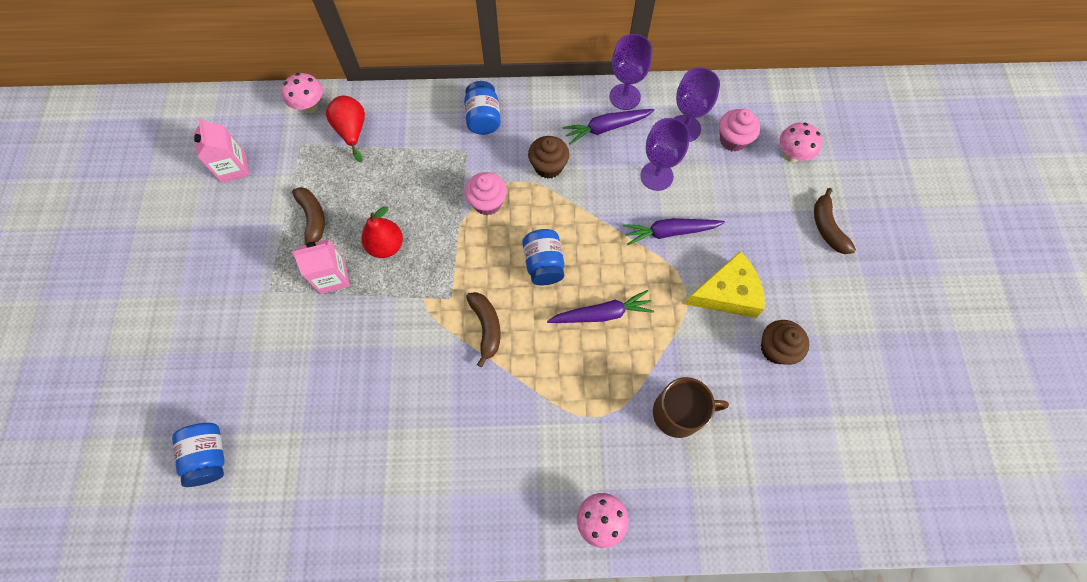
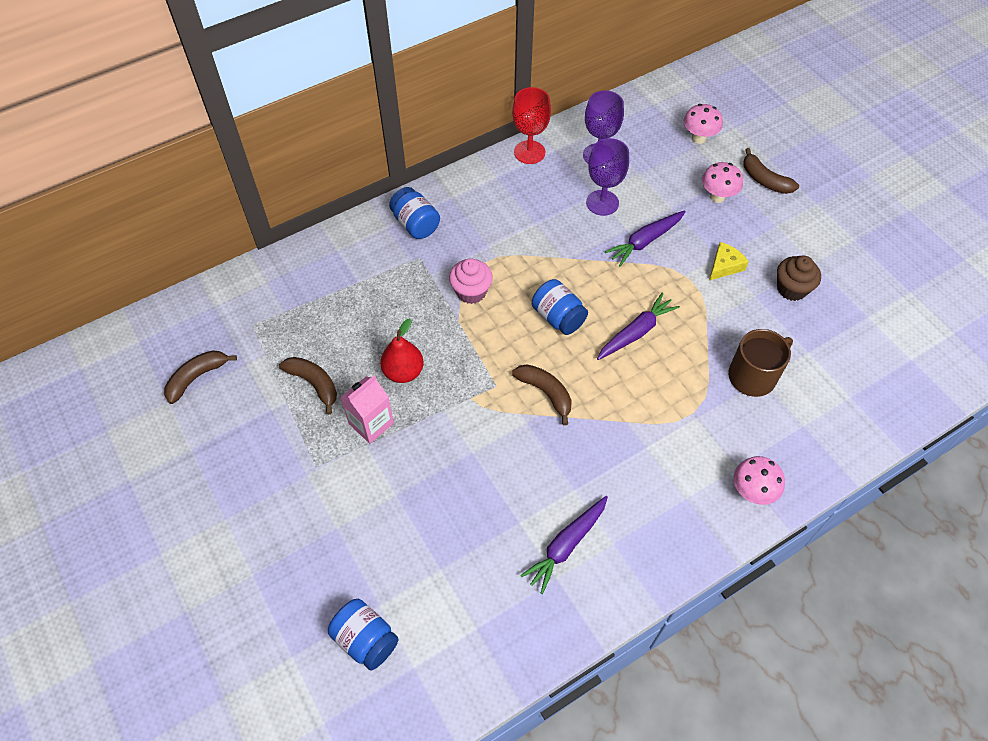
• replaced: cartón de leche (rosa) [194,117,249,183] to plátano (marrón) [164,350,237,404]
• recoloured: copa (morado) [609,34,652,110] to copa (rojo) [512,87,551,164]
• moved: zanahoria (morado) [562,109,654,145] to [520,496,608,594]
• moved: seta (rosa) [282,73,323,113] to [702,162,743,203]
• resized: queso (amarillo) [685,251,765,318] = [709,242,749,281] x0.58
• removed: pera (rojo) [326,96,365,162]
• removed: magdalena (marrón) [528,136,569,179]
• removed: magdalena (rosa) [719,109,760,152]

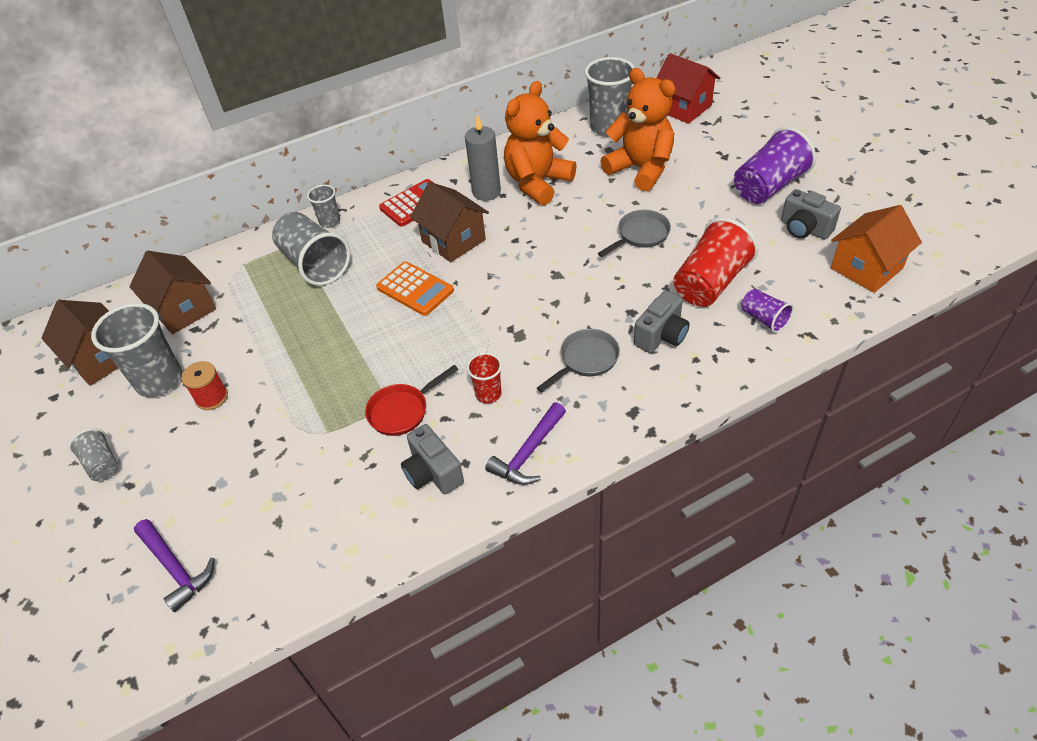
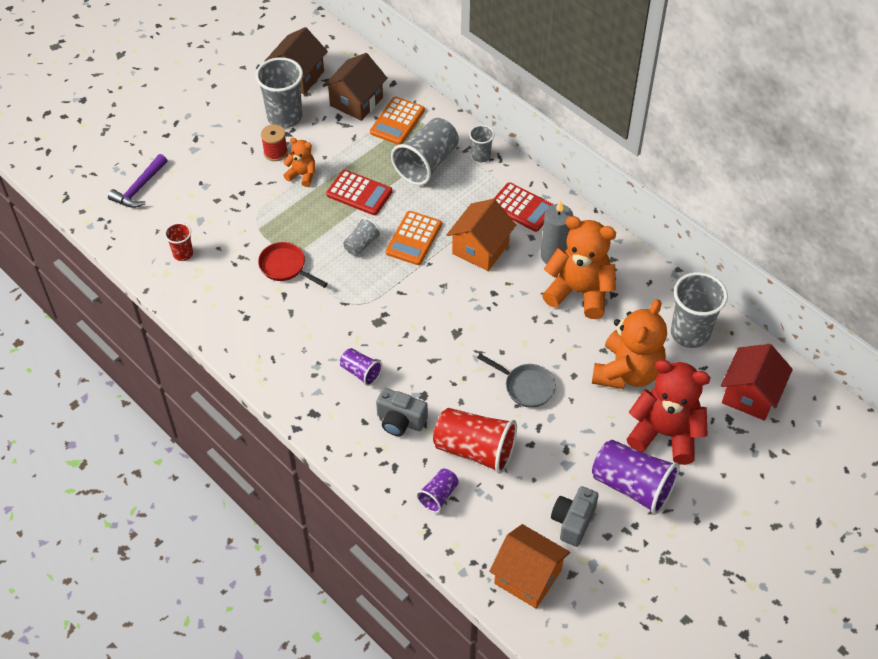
• moved: vaso (rojo) [467,353,502,404] to [165,222,193,261]
• added: osito (naranja) [283,137,315,187]
• added: calculadora (rojo) [326,170,392,215]
• replaced: sartén (gris) [537,329,620,393] to vaso (morado) [340,348,382,386]
• moved: vaso (gris) [69,428,118,481] to [343,217,381,256]
• added: calculadora (naranja) [370,97,425,145]
• recoloured: casa (marrón) [410,182,489,262] to casa (naranja) [447,199,516,271]
• added: osito (rojo) [627,360,711,465]
• removed: cámara (gris) [401,424,464,495]
• removed: martillo (morado) [485,402,566,485]

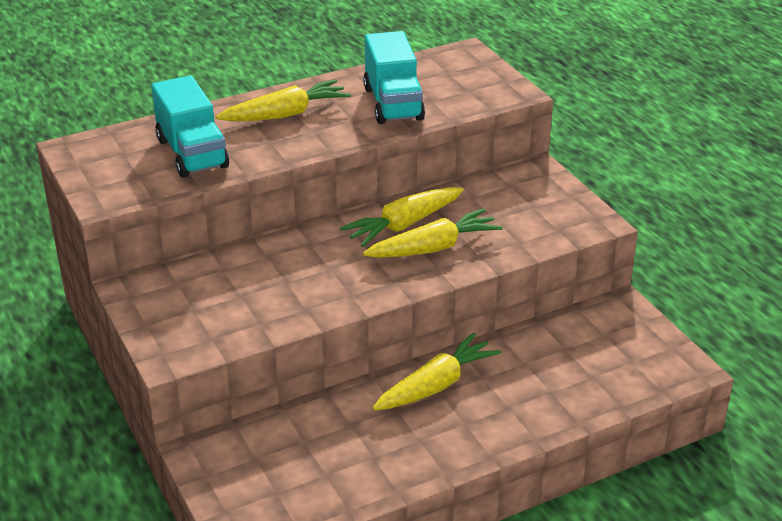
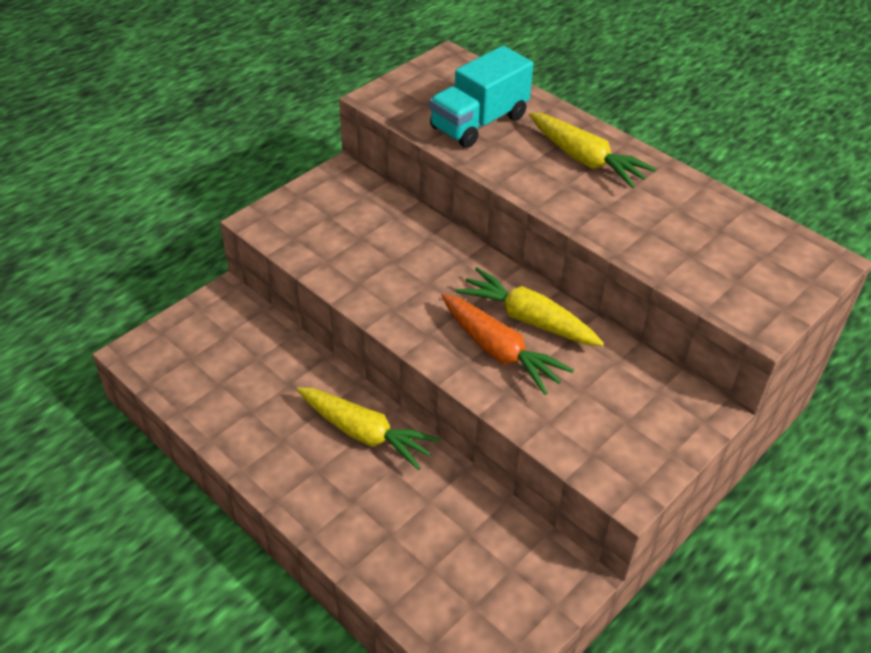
• recoloured: zanahoria (amarillo) [363,208,503,258] to zanahoria (naranja) [442,294,574,395]
• removed: camión (turquesa) [363,31,425,124]

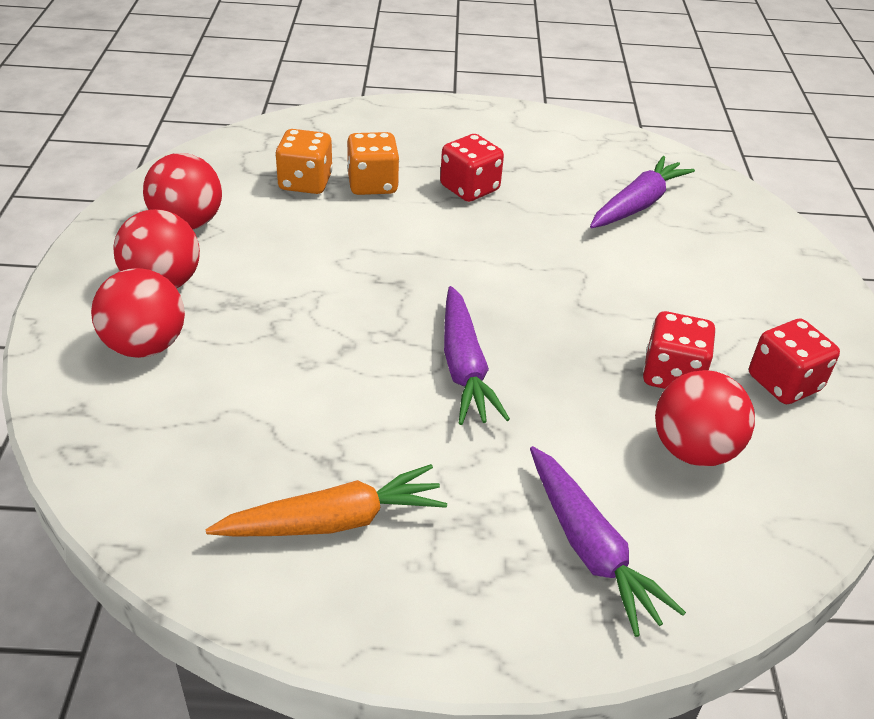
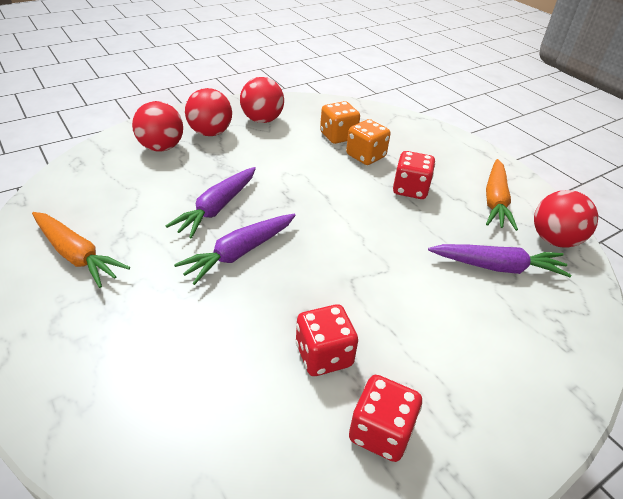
• moved: zanahoria (morado) [530,446,686,637] to [166,167,256,239]
• added: zanahoria (naranja) [486,159,518,231]
• moved: pelota (rojo) [655,370,755,467] to [534,190,598,247]

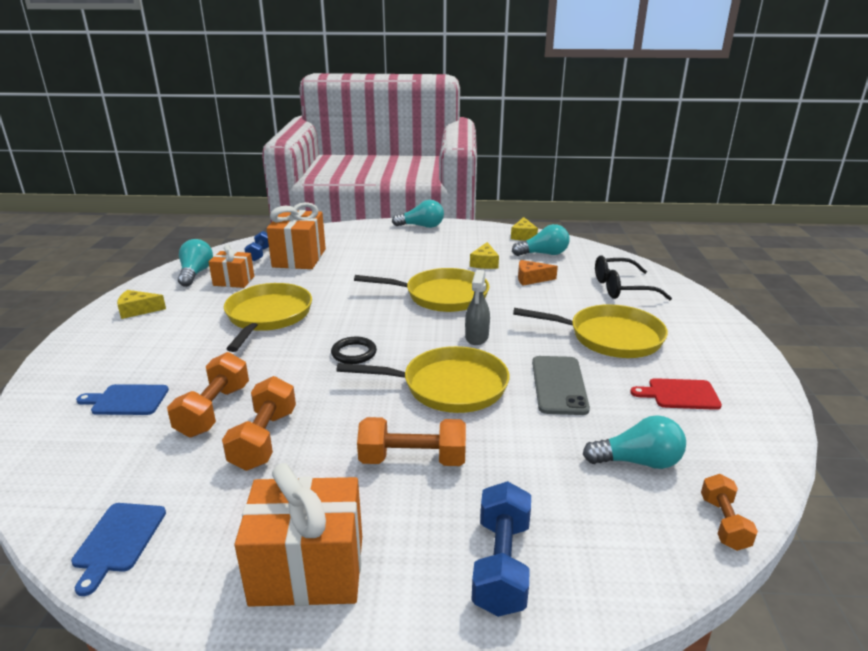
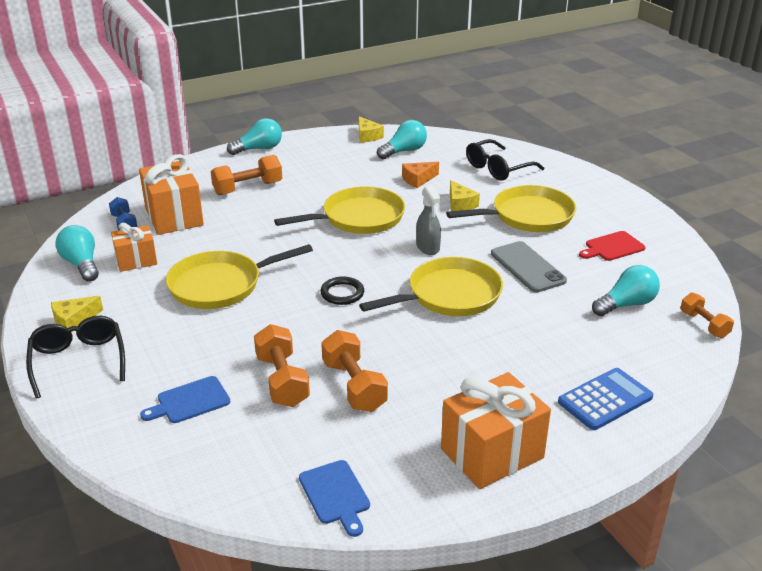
• added: gafas (negro) [26,316,125,399]
• turned: sartén (amarillo) [224,283,312,352] = [166,244,313,309] 90 degrees counterclockwise
• moved: mancuerna (naranja) [357,417,466,466] to [211,155,282,195]
• moved: queso (amarillo) [470,242,499,269] to [450,180,480,211]
• replaced: mancuerna (azul) [471,481,531,617] to calculadora (azul) [558,368,653,430]

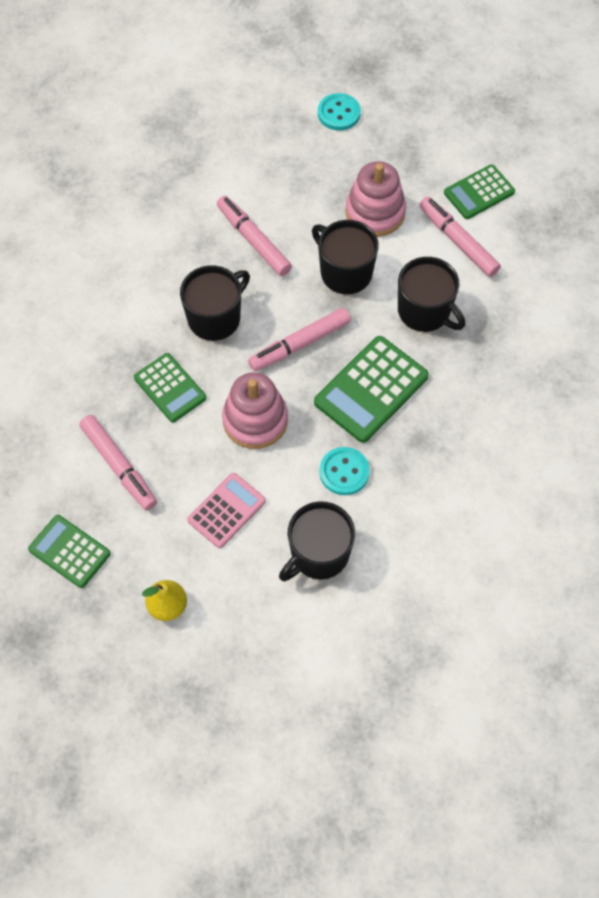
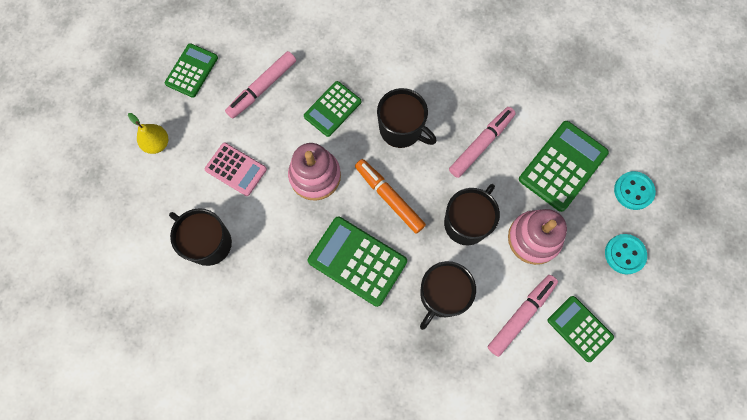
• recoloured: rotulador (rosa) [248,308,351,371] to rotulador (naranja) [355,159,426,234]
• added: calculadora (verde) [519,121,609,212]
• moved: botón (turquesa) [319,447,370,495] to [605,234,647,274]

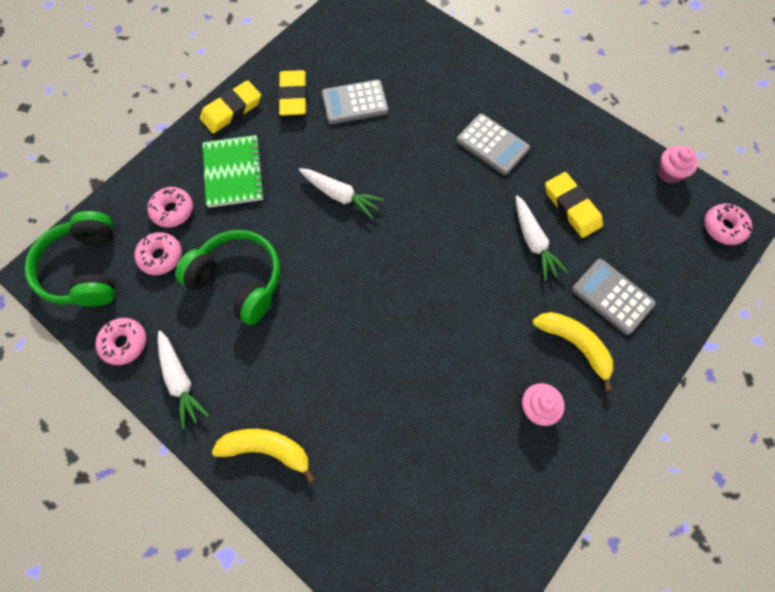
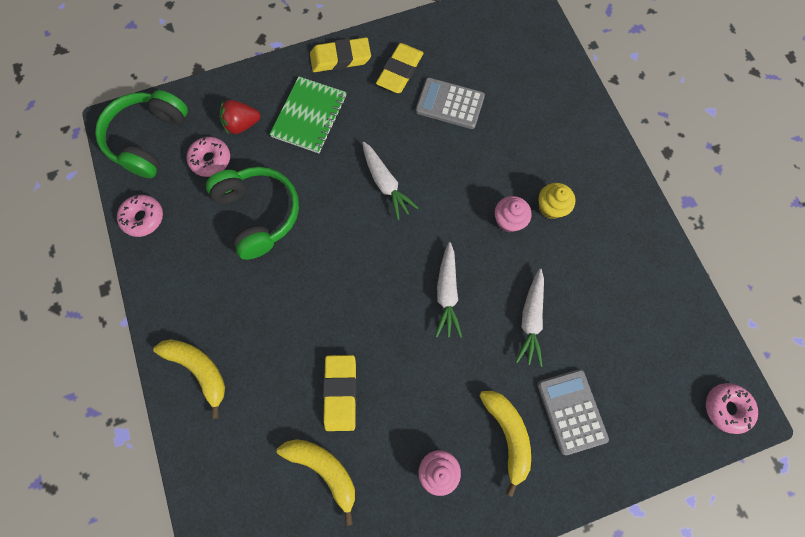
• replaced: rosquilla (rosa) [148,187,193,228] to fresa (rojo) [220,100,260,135]
• added: plátano (amarillo) [277,439,355,526]
• moved: goma de borrar (amarillo) [545,172,603,238] to [323,355,357,431]
• moved: zanahoria (blanco) [158,331,210,430] to [435,242,462,338]
• moved: magdalena (rosa) [657,146,698,184] to [495,196,531,232]
• replaced: calculadora (gris) [456,114,530,175] to magdalena (amarillo) [539,183,575,219]

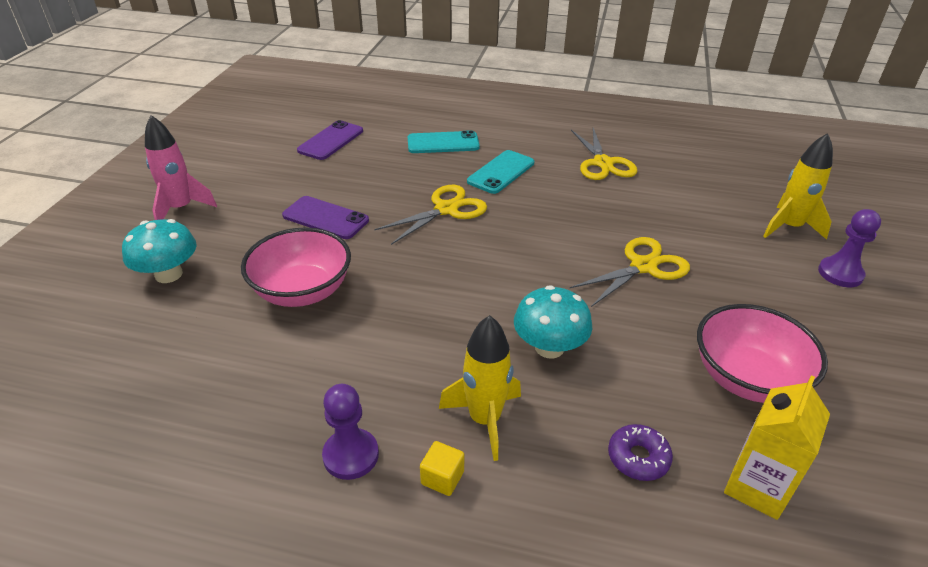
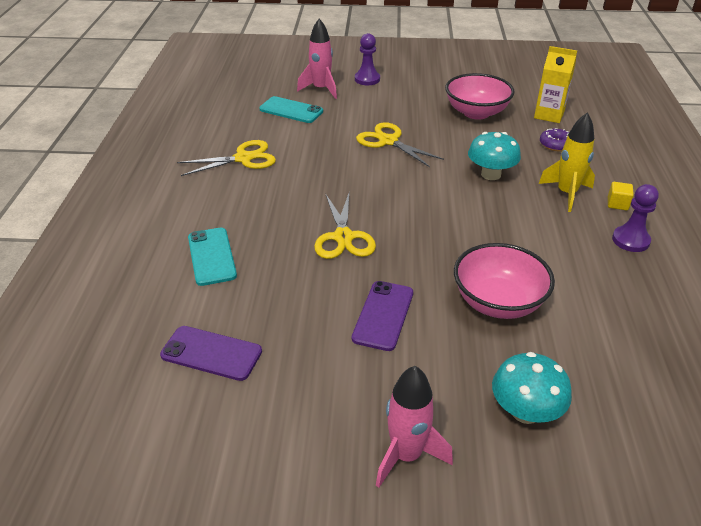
• moved: móvil (turquesa) [467,150,534,194] to [259,96,323,123]
• recoloured: cohete (amarillo) [763,133,833,240] to cohete (rosa) [297,18,337,99]
• turned: tijeras (amarillo) [374,185,487,245] = [314,193,376,259] 135 degrees counterclockwise

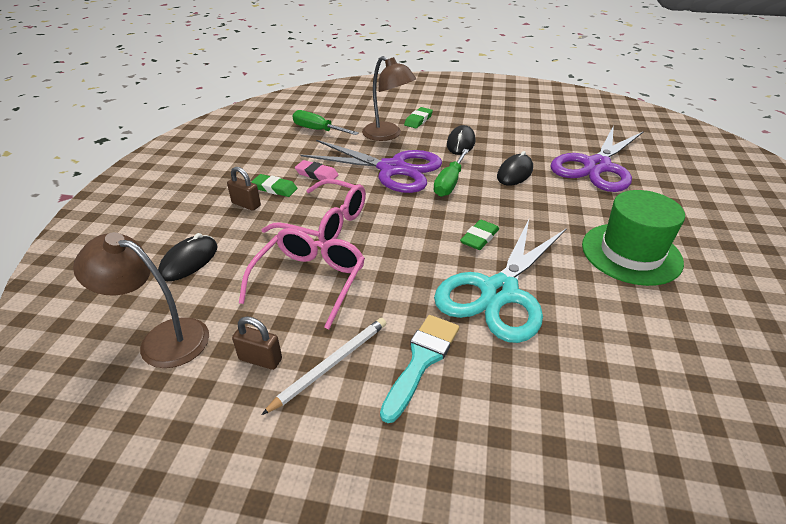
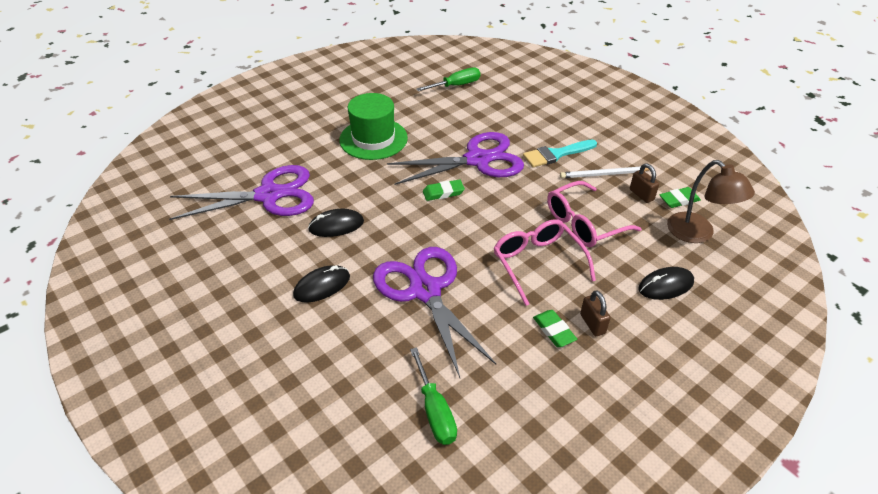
• recoloured: tijeras (turquesa) [434,219,567,343] to tijeras (morado) [387,132,524,185]
• moved: destornillador (verde) [434,149,469,197] to [416,67,481,91]
• moved: goma de borrar (verde) [404,107,433,128] to [659,187,701,208]
• removed: goma de borrar (rosa) [295,160,339,180]
• removed: lámpara (marrón) [362,56,416,141]

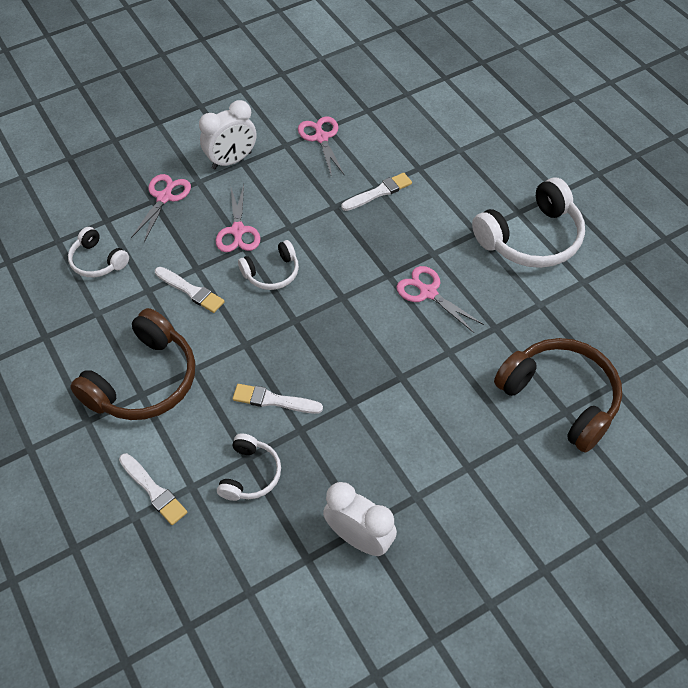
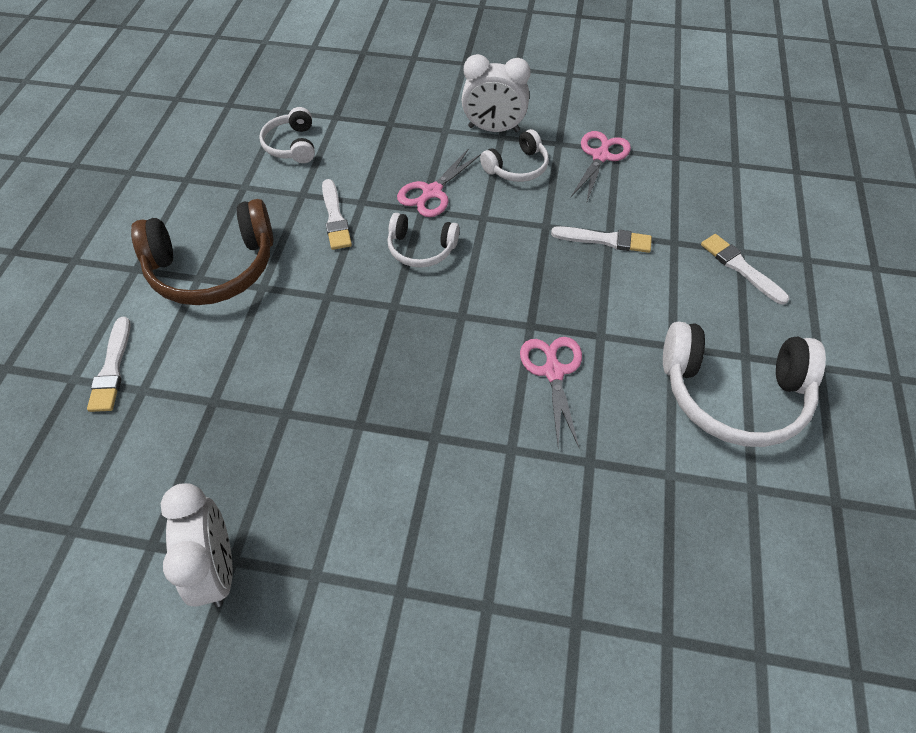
• moved: auriculares (blanco) [217,433,281,501] to [480,129,549,182]
• moved: pincel (blanco) [233,384,323,414] to [701,234,789,304]
• removed: tijeras (rosa) [131,174,191,242]
• removed: auriculares (marrón) [494,338,622,452]

